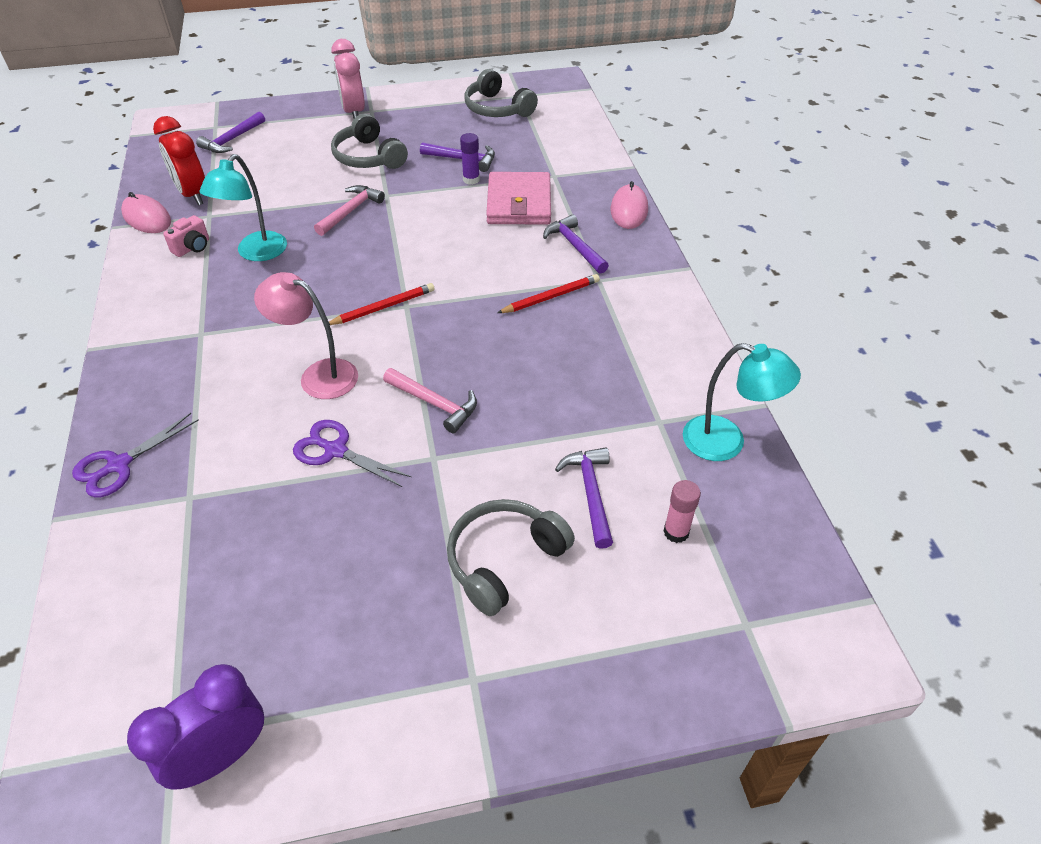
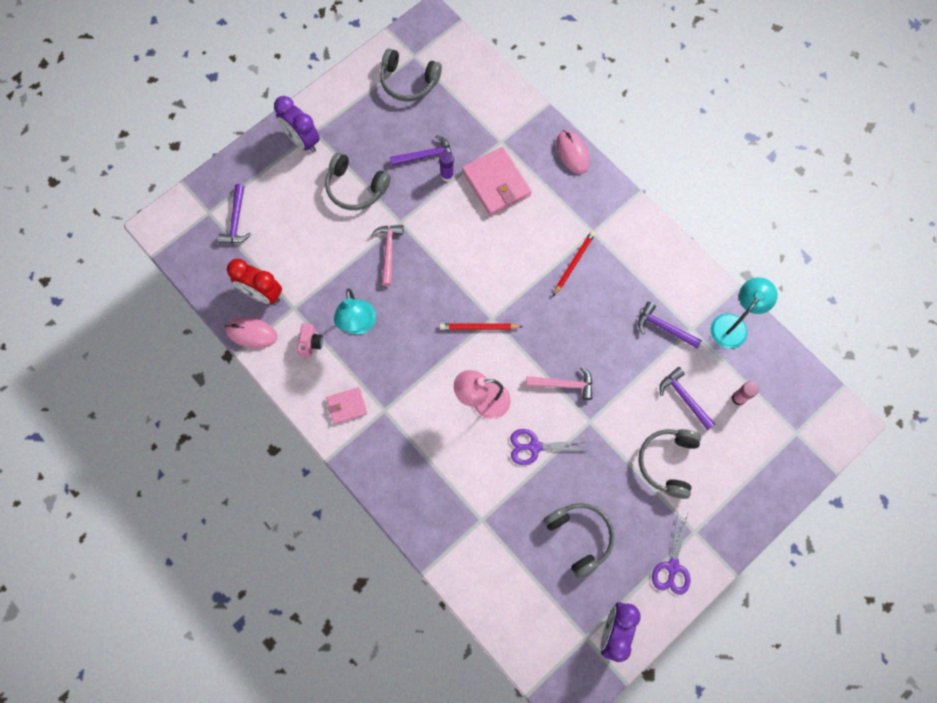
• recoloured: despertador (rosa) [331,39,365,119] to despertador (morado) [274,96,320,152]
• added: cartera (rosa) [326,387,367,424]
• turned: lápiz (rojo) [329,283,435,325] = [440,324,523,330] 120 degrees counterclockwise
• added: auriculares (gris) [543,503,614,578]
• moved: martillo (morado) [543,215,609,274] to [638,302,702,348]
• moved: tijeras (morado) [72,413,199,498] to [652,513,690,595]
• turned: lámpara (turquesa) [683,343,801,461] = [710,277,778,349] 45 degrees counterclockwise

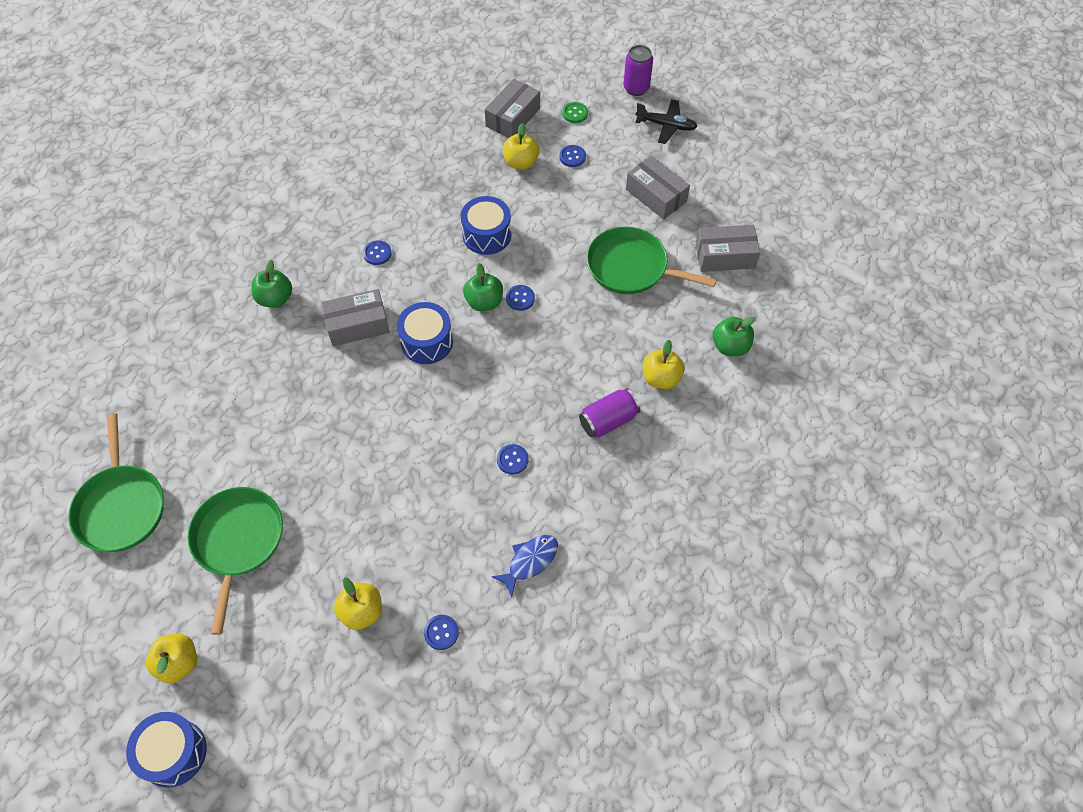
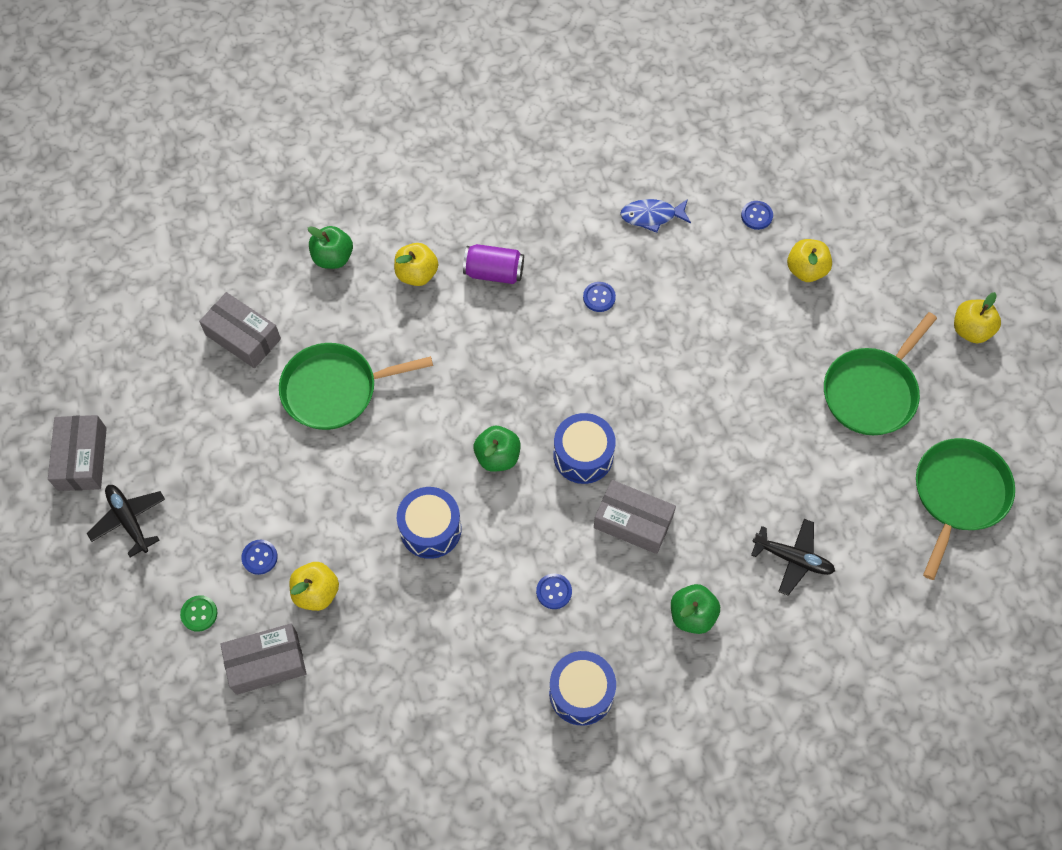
• moved: caja (gris) [626,156,690,219] to [48,415,107,491]
• turned: sartén (verde) [587,227,717,294] = [279,343,433,430] 105 degrees clockwise
• moved: tambor (azul) [126,712,207,788] to [549,651,616,726]
• added: avión (negro) [751,519,835,596]
• removed: botón (azul) [506,285,535,311]
• removed: lata (morado) [623,45,653,96]

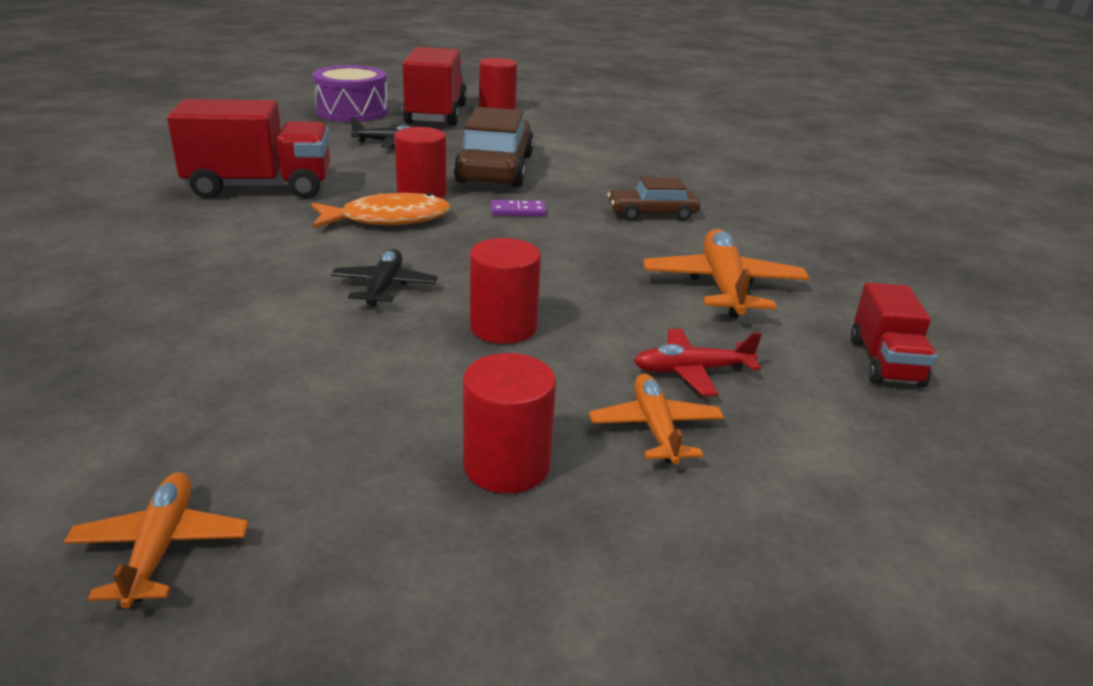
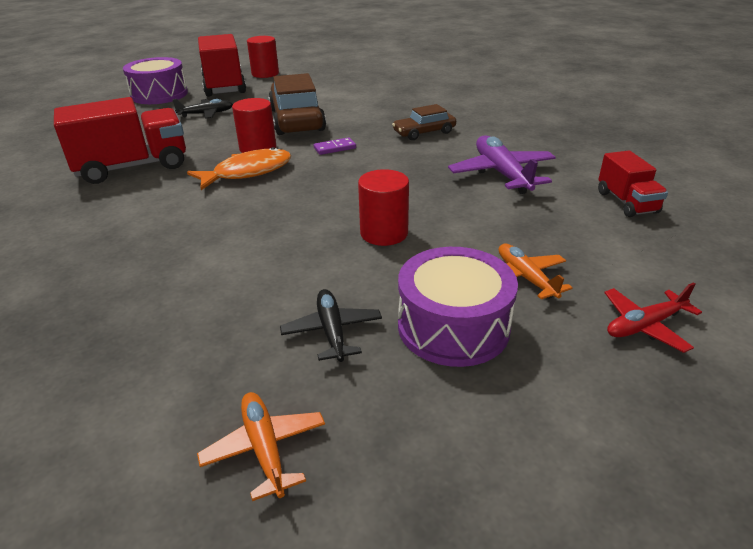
• moved: avión (negro) [331,249,438,307] to [280,289,382,362]
• replaced: cilindro (rojo) [463,353,556,493] to tambor (morado) [398,247,518,367]
• recoloured: avión (naranja) [643,229,809,318] to avión (morado) [448,135,556,194]
• moved: avión (rojo) [634,329,762,396] to [604,282,702,353]

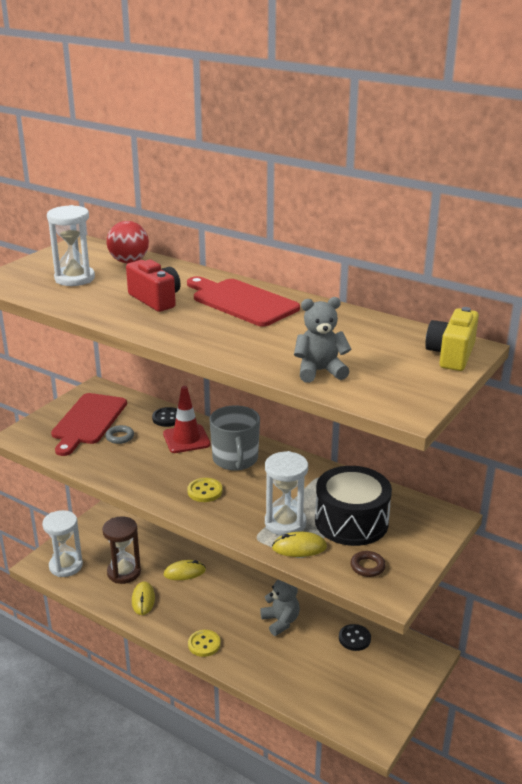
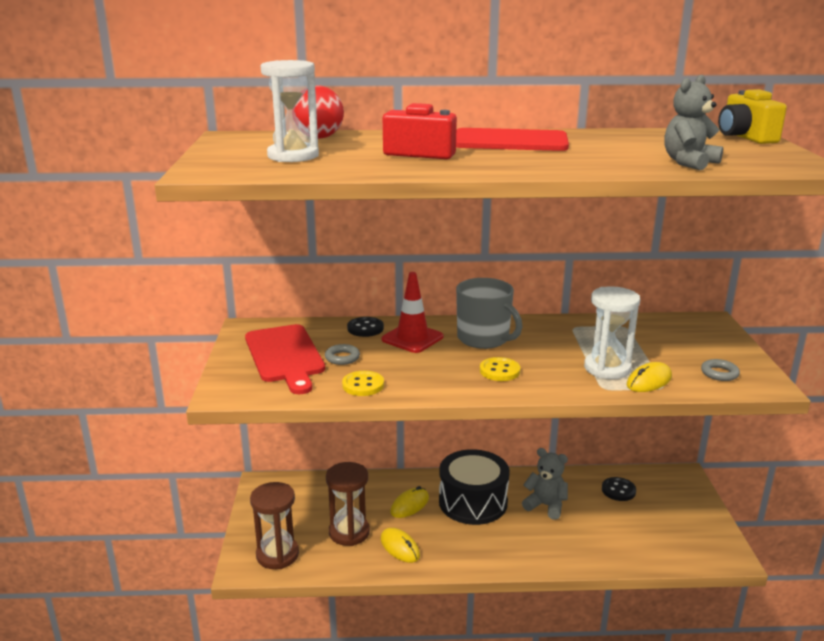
• recoloured: reloj de arena (blanco) [42,510,83,577] to reloj de arena (marrón) [250,482,299,569]
• moved: botón (amarillo) [188,630,221,657] to [342,371,384,396]
• moved: tambor (negro) [315,466,392,546] to [439,449,510,525]
• recoloured: anillo (marrón) [350,551,386,577] to anillo (gris) [701,359,740,381]

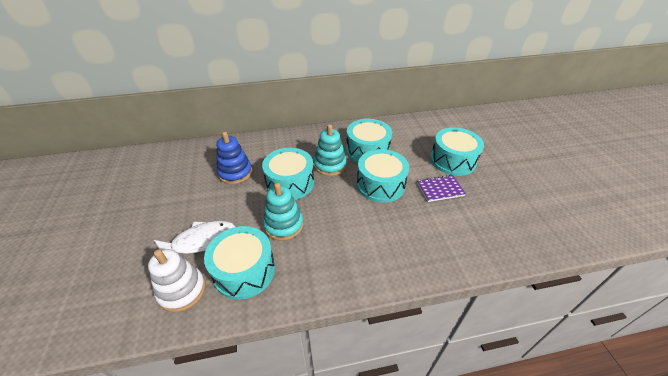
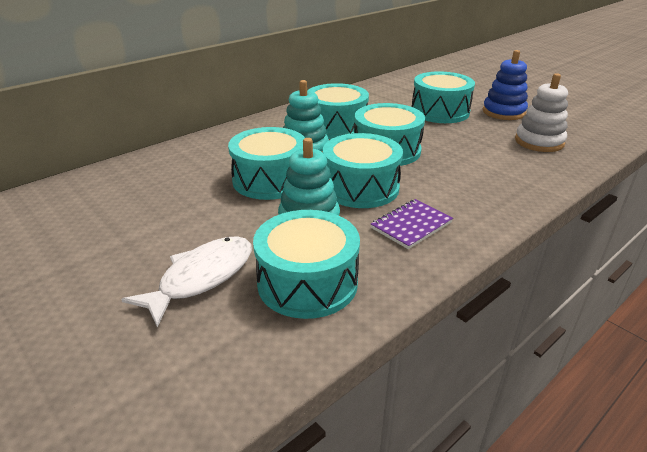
• added: tambor (turquesa) [323,133,403,208]
• moved: cuaderno (morado) [417,175,466,202] to [371,199,453,249]
• moved: juguete apilable (azul) [217,132,252,184] to [483,50,528,120]
• moved: juguete apilable (blanco) [148,249,206,312] to [515,73,568,152]

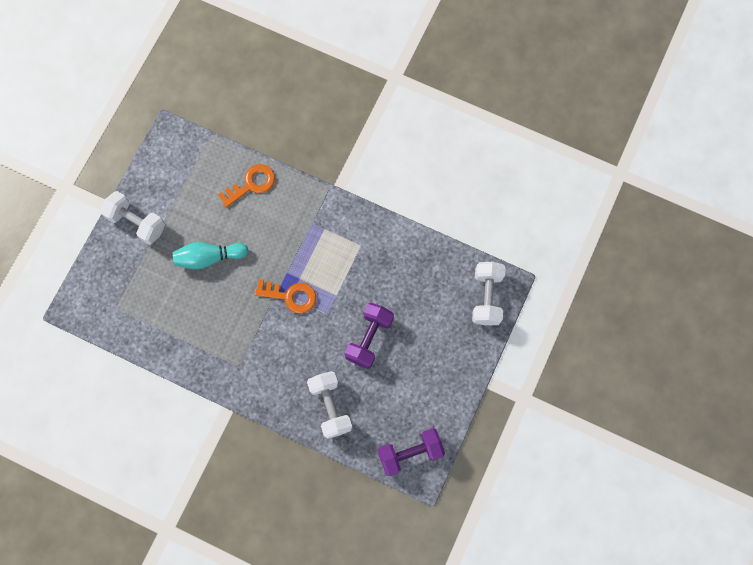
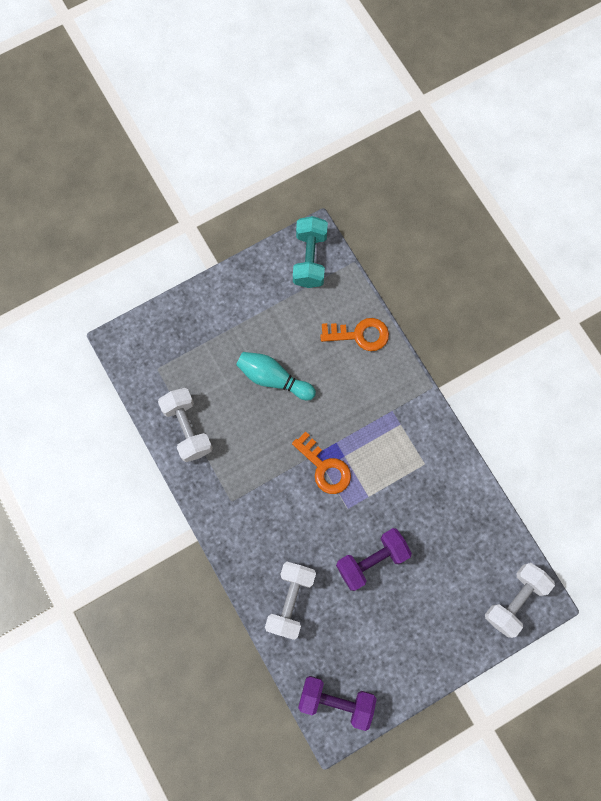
• moved: mancuerna (blanco) [100,191,165,245] to [158,388,213,462]
• added: mancuerna (turquesa) [293,216,328,288]

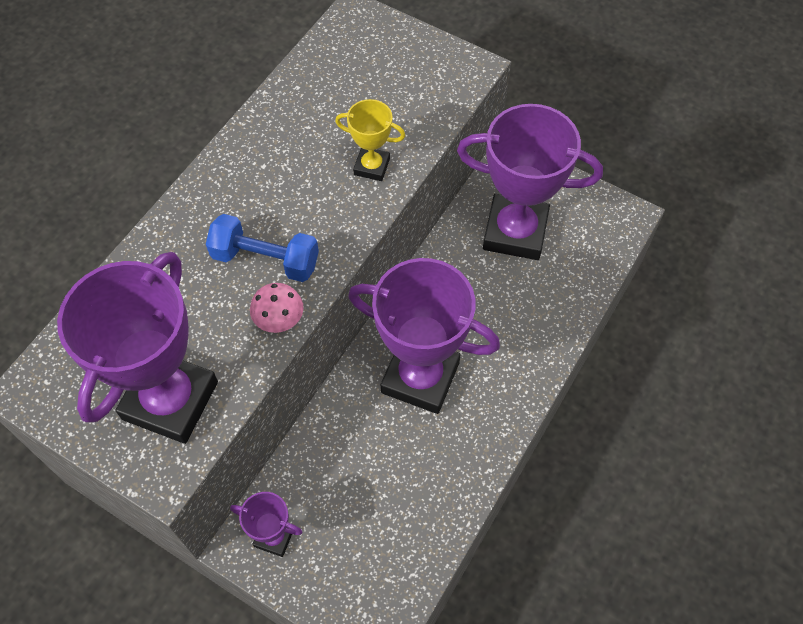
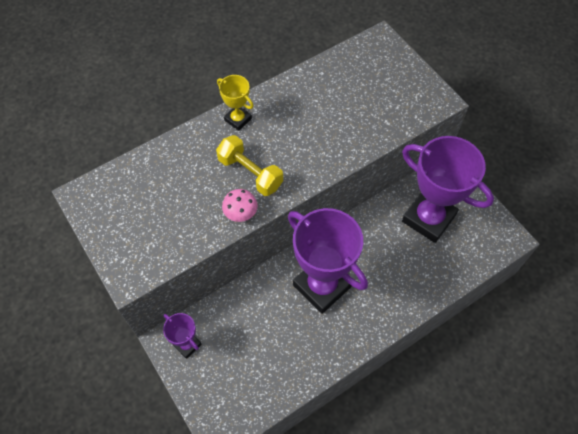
• recoloured: mancuerna (azul) [206,214,319,282] to mancuerna (amarillo) [216,135,283,196]
• moved: trofeo (amarillo) [335,99,405,181] to [217,75,254,131]
• removed: trofeo (morado) [57,252,218,444]

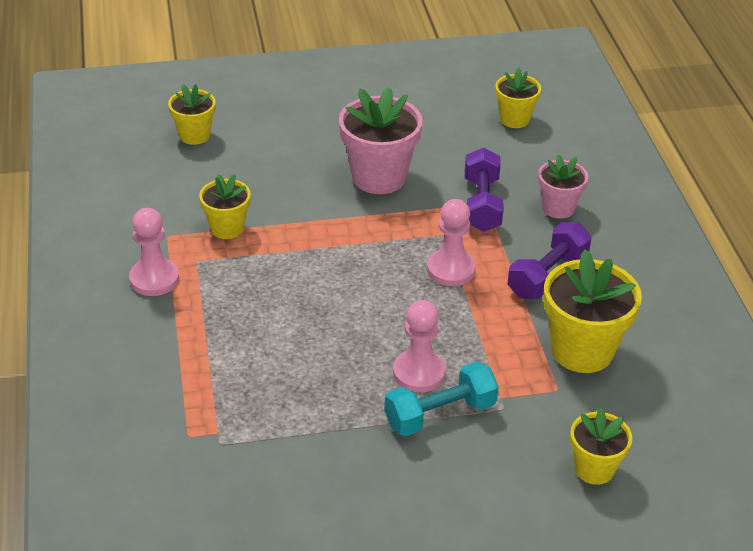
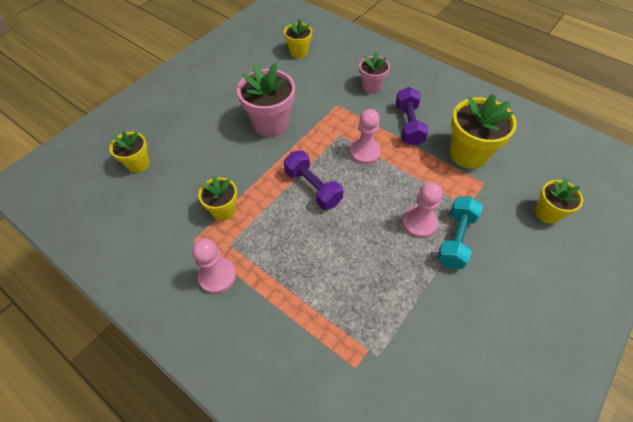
• moved: mancuerna (morado) [465,148,504,232] to [284,151,343,210]

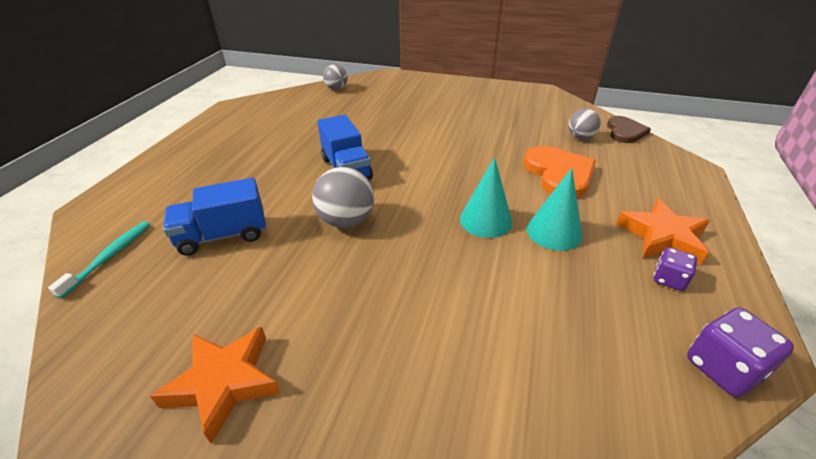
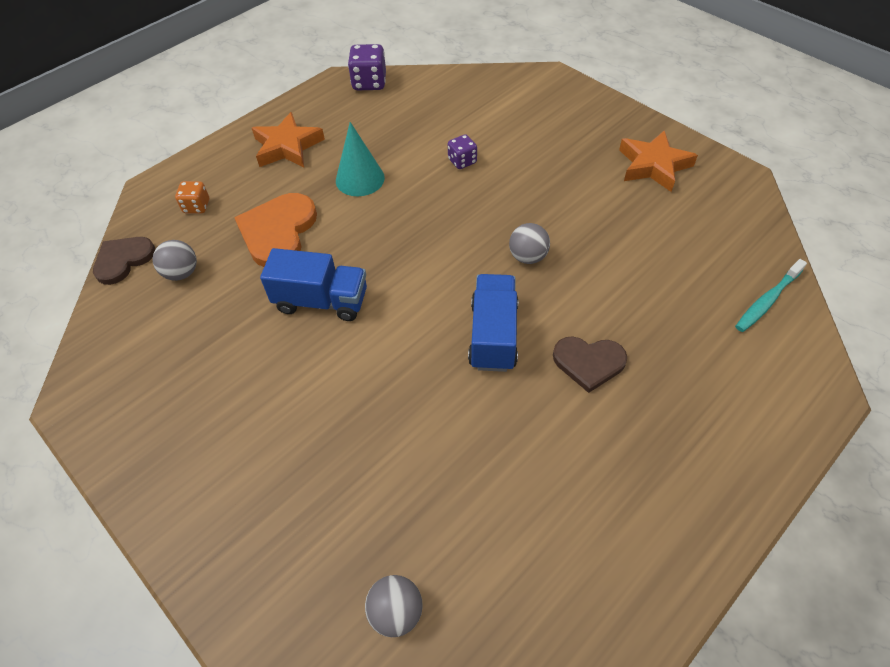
• added: dado (naranja) [175,181,209,213]
• moved: camión (azul) [163,178,266,256] to [260,248,367,321]
• moved: dado (morado) [654,247,697,291] to [448,134,477,169]
• resized: pelota (gris) [312,167,374,228] = [509,223,550,264] x0.65
• added: corazón (marrón) [553,336,627,393]
• removed: cono (turquesa) [460,157,512,238]

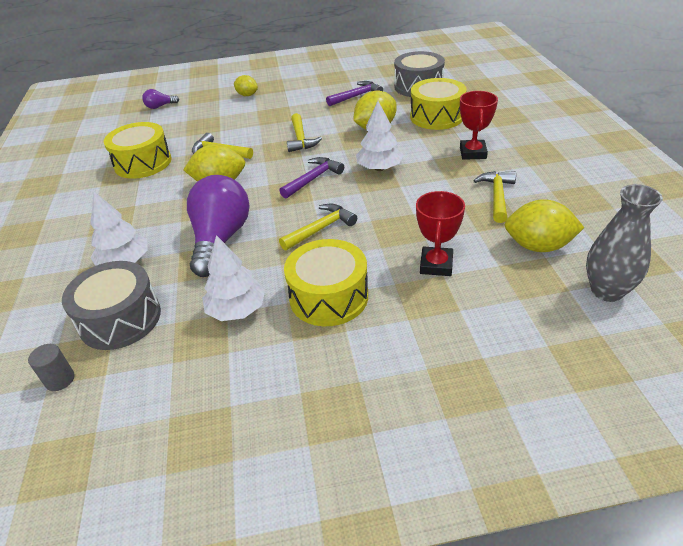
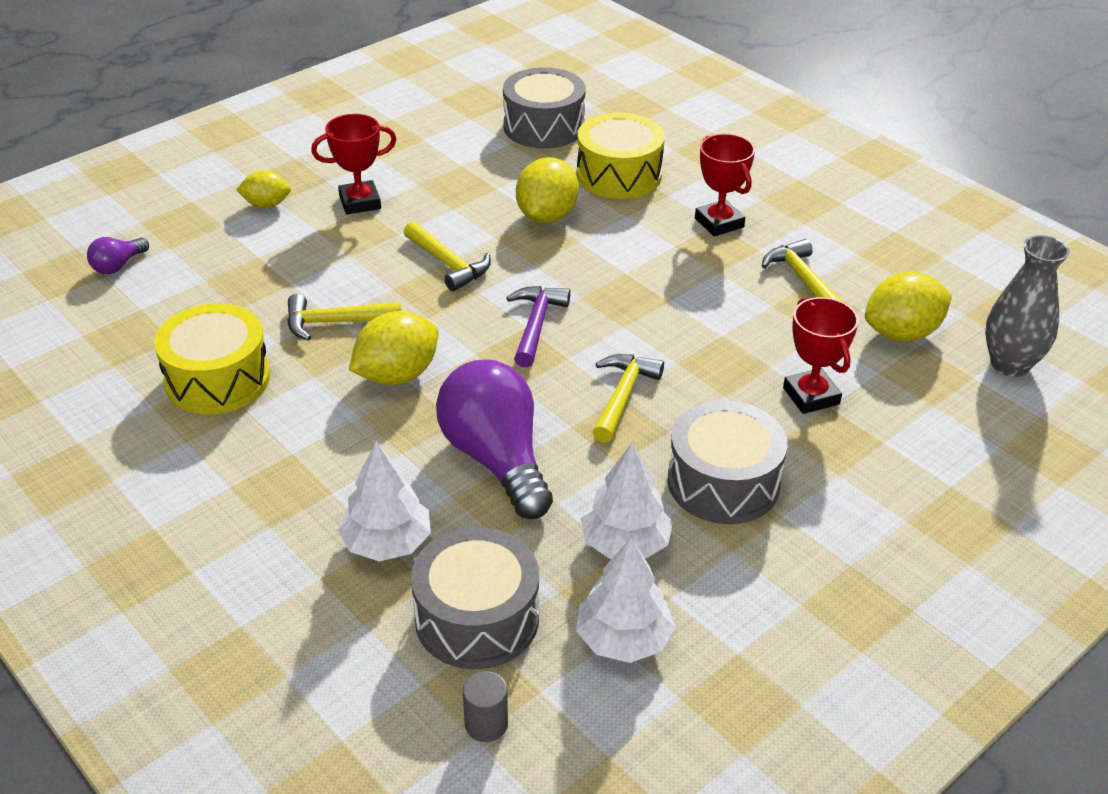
• added: trofeo (rojo) [311,114,397,214]
• moved: árbol (blanco) [356,101,403,171] to [576,538,675,663]
• recoloured: tambor (amarillo) [284,239,368,326] to tambor (gris) [668,400,788,524]
• removed: martillo (morado) [326,81,383,106]

